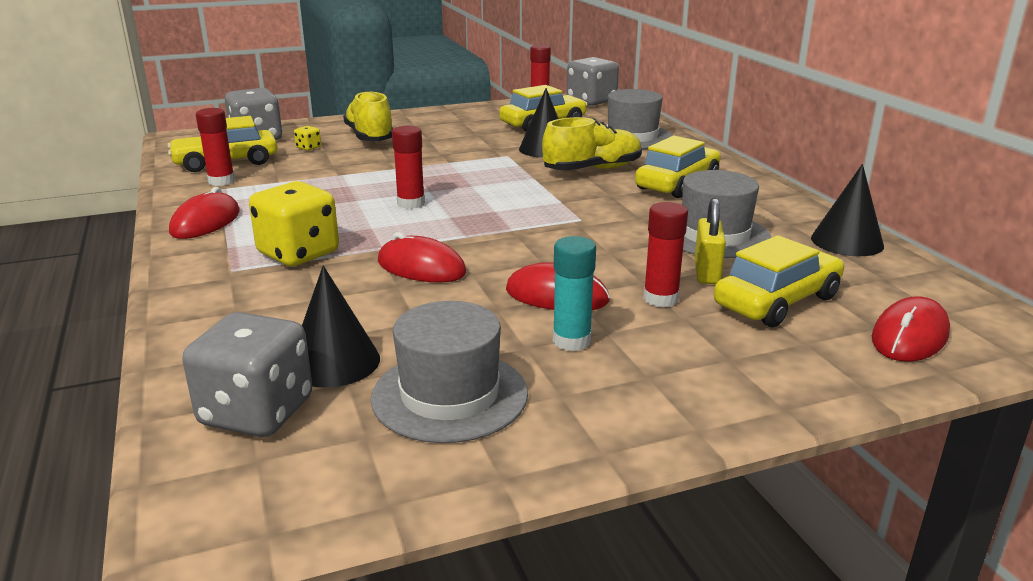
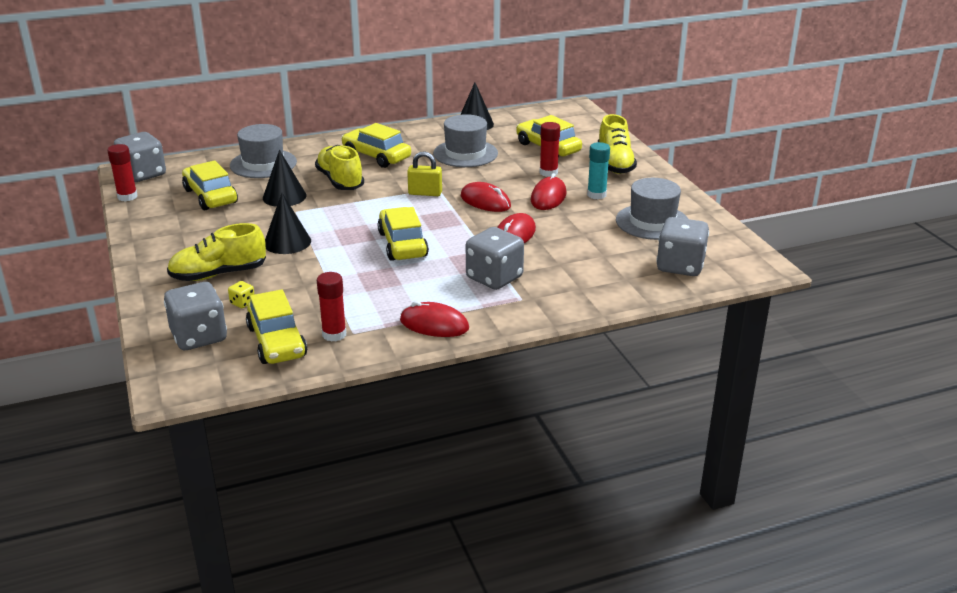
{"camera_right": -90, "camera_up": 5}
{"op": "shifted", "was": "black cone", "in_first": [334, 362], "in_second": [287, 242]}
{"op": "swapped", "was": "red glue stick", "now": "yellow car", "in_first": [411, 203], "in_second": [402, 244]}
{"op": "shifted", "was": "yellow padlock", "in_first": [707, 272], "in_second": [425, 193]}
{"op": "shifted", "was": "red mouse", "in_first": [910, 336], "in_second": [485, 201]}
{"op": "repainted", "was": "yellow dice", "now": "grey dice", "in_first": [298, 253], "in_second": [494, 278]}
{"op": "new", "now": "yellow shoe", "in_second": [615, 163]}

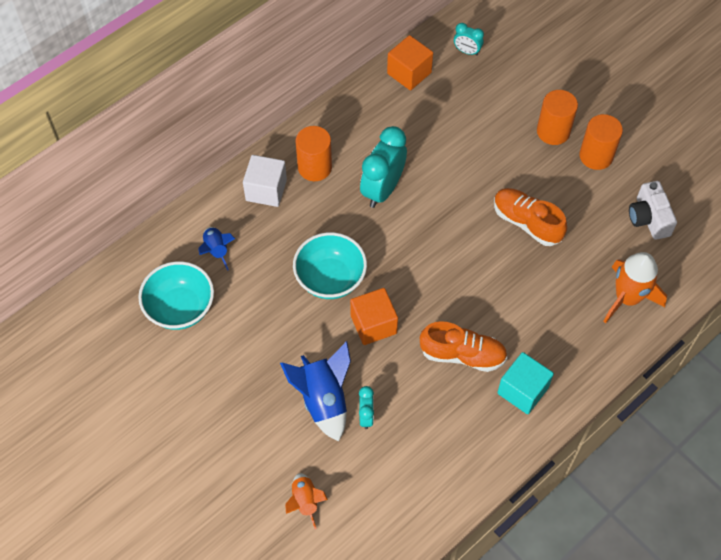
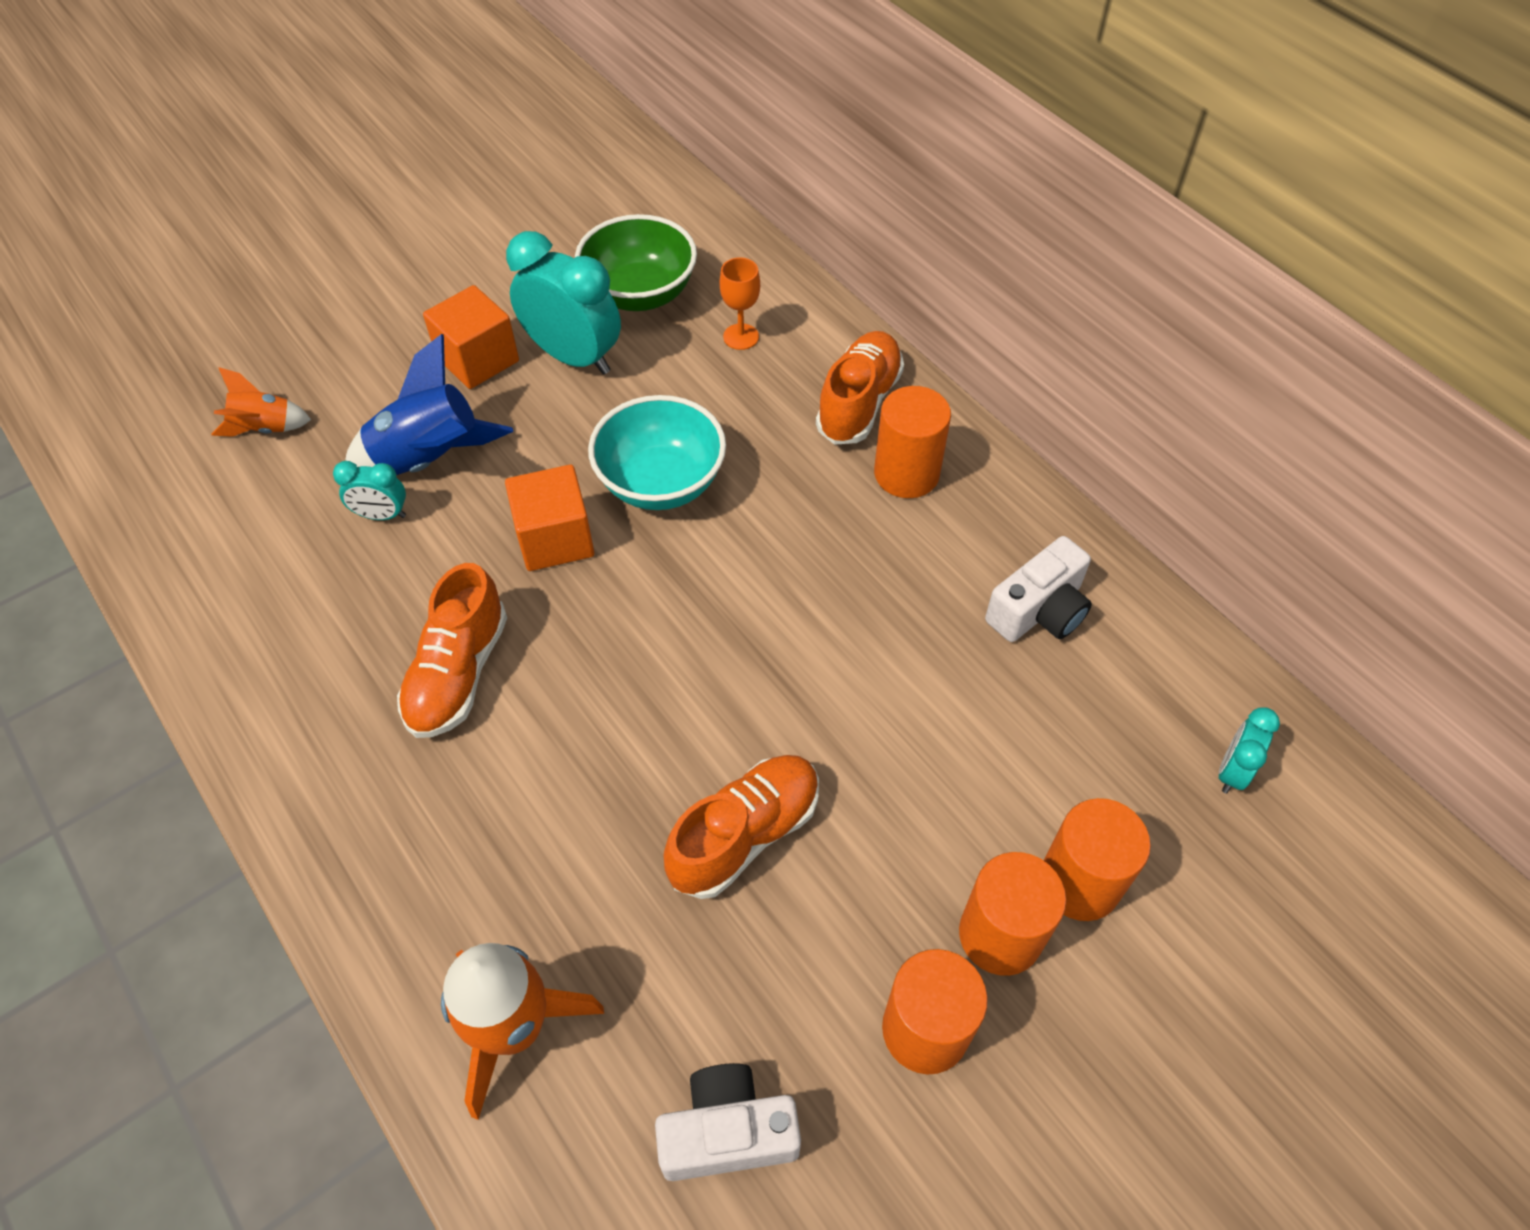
{"camera_right": 95, "camera_up": -5}
{"op": "shifted", "was": "orange cube", "in_first": [409, 73], "in_second": [478, 359]}
{"op": "shifted", "was": "turquoise clock", "in_first": [382, 189], "in_second": [574, 357]}
{"op": "repainted", "was": "turquoise bowl", "now": "green bowl", "in_first": [180, 308], "in_second": [640, 294]}
{"op": "swapped", "was": "blue rocket", "now": "orange goblet", "in_first": [216, 250], "in_second": [741, 337]}
{"op": "swapped", "was": "white cube", "now": "orange shoe", "in_first": [266, 190], "in_second": [859, 403]}
{"op": "new", "now": "white camera", "in_second": [1039, 610]}
{"op": "new", "now": "orange cylinder", "in_second": [1079, 882]}
{"op": "gone", "was": "turquoise cube", "in_first": [522, 390]}

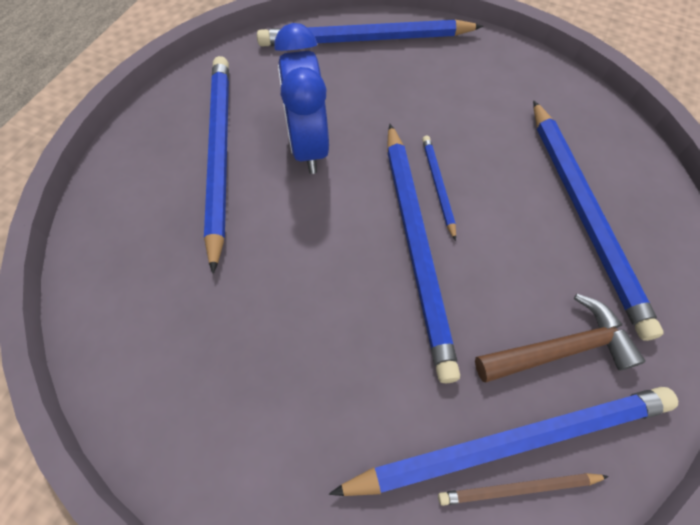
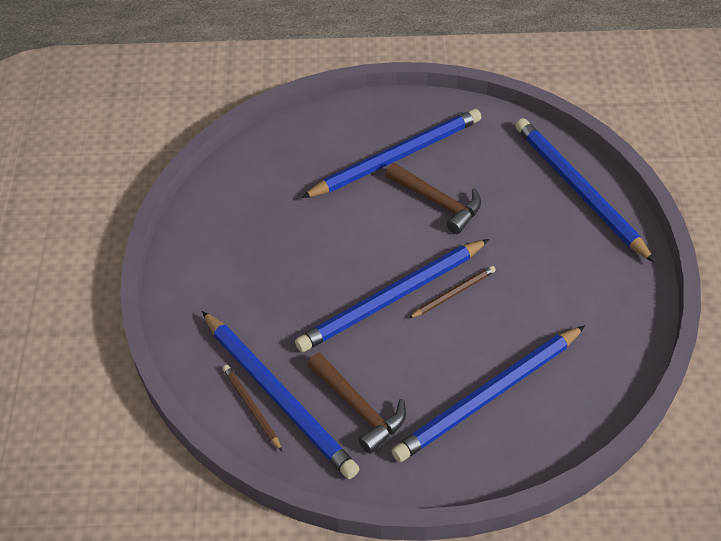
{"camera_right": 65, "camera_up": -10}
{"op": "swapped", "was": "blue clock", "now": "brown hammer", "in_first": [308, 146], "in_second": [437, 202]}
{"op": "repainted", "was": "blue pencil", "now": "brown pencil", "in_first": [438, 186], "in_second": [453, 293]}

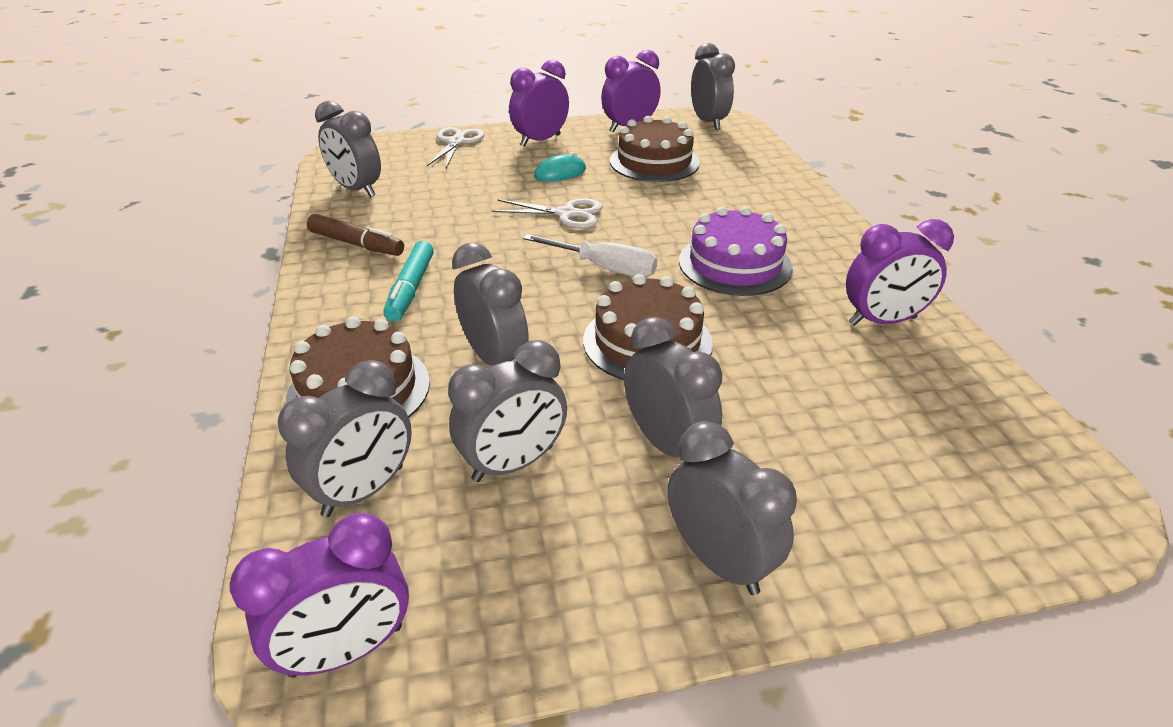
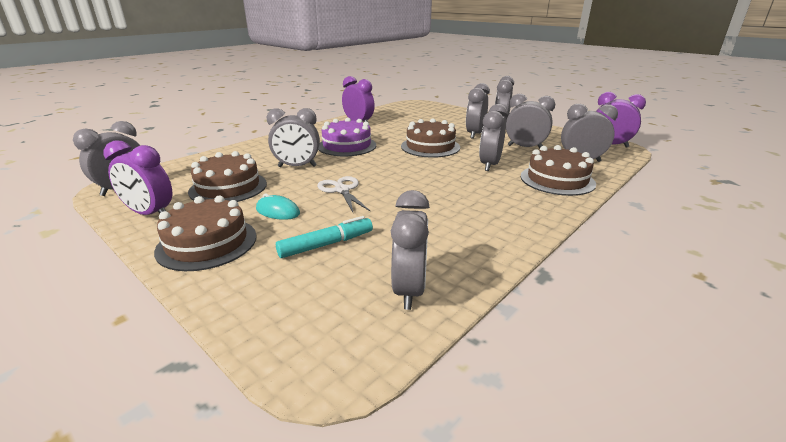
{"camera_right": -125, "camera_up": -10}
{"op": "swapped", "was": "purple clock", "now": "brown cake", "in_first": [540, 140], "in_second": [207, 243]}
{"op": "new", "now": "grey clock", "in_second": [297, 166]}
{"op": "shifted", "was": "turquoise marker", "in_first": [410, 289], "in_second": [326, 244]}
{"op": "gone", "was": "brown marker", "in_first": [356, 244]}
{"op": "gone", "was": "white scissors", "in_first": [456, 142]}
{"op": "gone", "was": "white screwdriver", "in_first": [605, 268]}

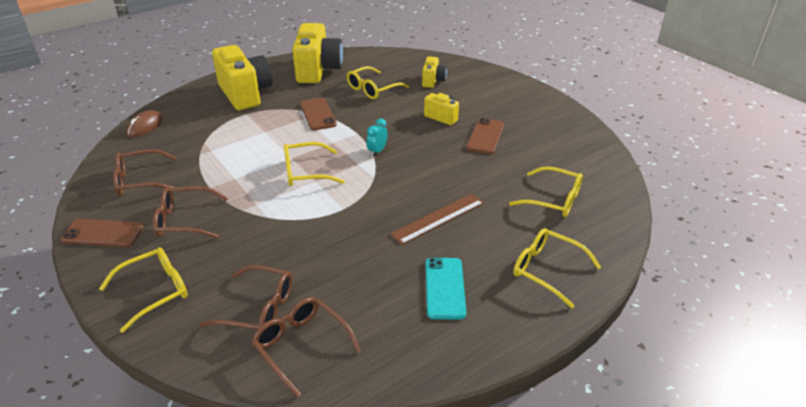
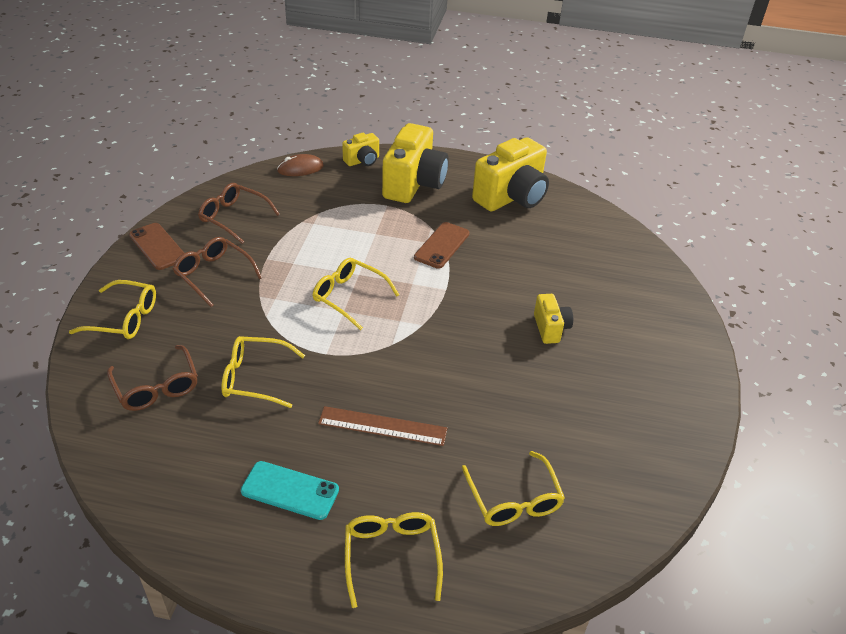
{"camera_right": 45, "camera_up": 5}
{"op": "shifted", "was": "yellow glasses", "in_first": [372, 89], "in_second": [255, 378]}
{"op": "rotated", "was": "turquoise phone", "in_first": [445, 288], "in_second": [290, 490], "clockwise": 60}
{"op": "shifted", "was": "yellow camera", "in_first": [433, 81], "in_second": [362, 161]}
{"op": "gone", "was": "brown glasses", "in_first": [301, 346]}
{"op": "gone", "was": "turquoise clock", "in_first": [377, 151]}
{"op": "gone", "was": "brown phone", "in_first": [485, 136]}

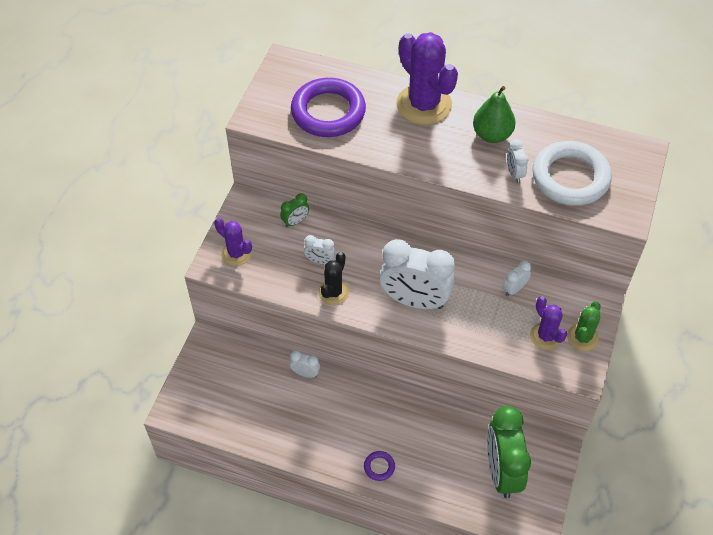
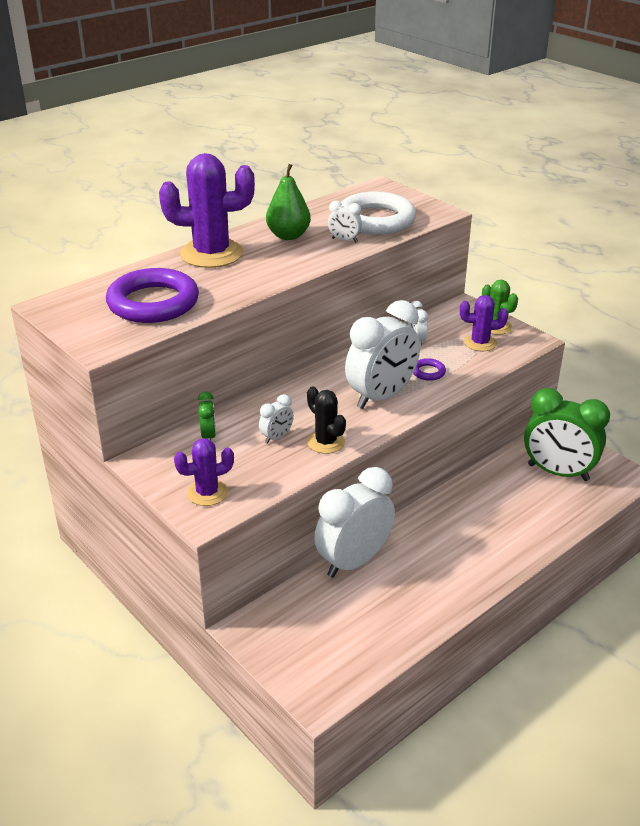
{"camera_right": -60, "camera_up": -20}
{"op": "scaled", "was": "white clock", "in_first": [305, 373], "in_second": [353, 561], "ratio": 2.3}
{"op": "shifted", "was": "purple ring", "in_first": [379, 467], "in_second": [428, 372]}

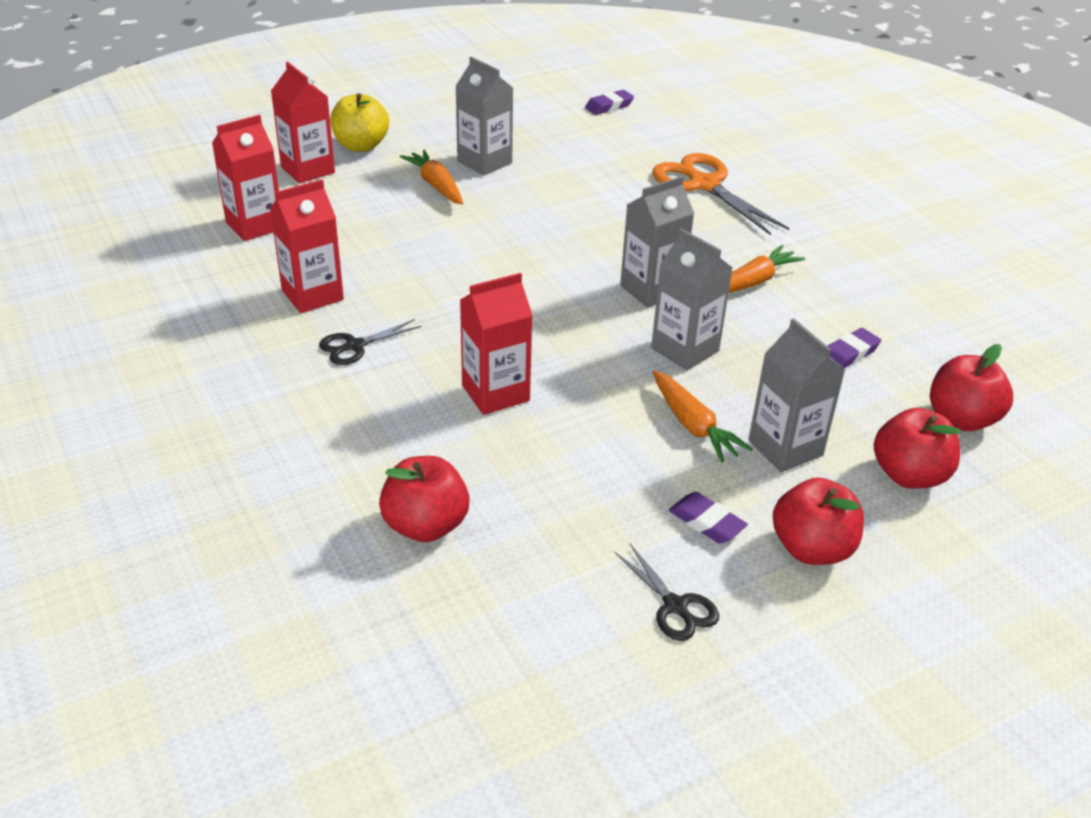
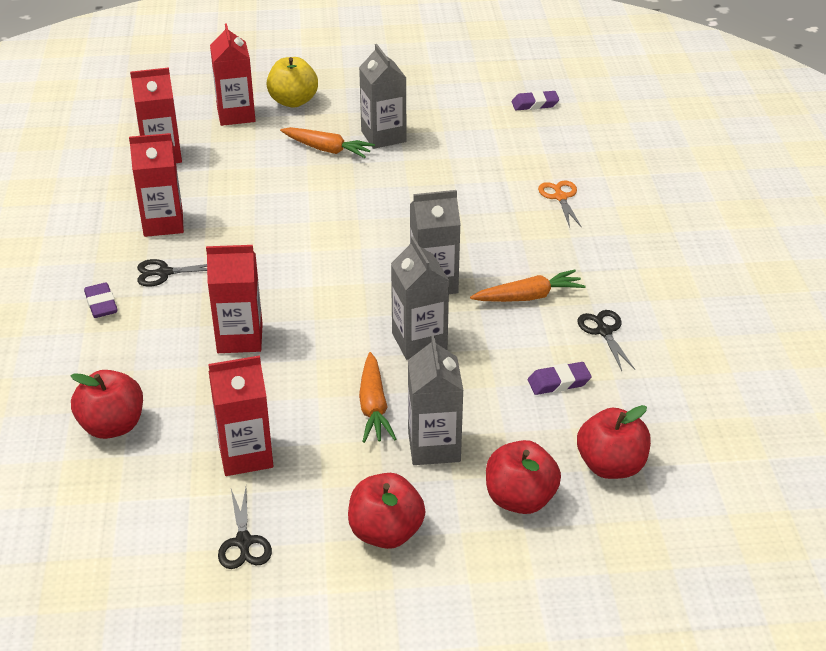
{"camera_right": 25, "camera_up": 0}
{"op": "shifted", "was": "purple eraser", "in_first": [706, 522], "in_second": [101, 304]}
{"op": "new", "now": "red carton", "in_second": [245, 455]}
{"op": "rotated", "was": "orange carrot", "in_first": [436, 185], "in_second": [327, 149], "clockwise": 120}
{"op": "scaled", "was": "orange scissors", "in_first": [704, 185], "in_second": [560, 197], "ratio": 0.52}
{"op": "new", "now": "black scissors", "in_second": [604, 331]}

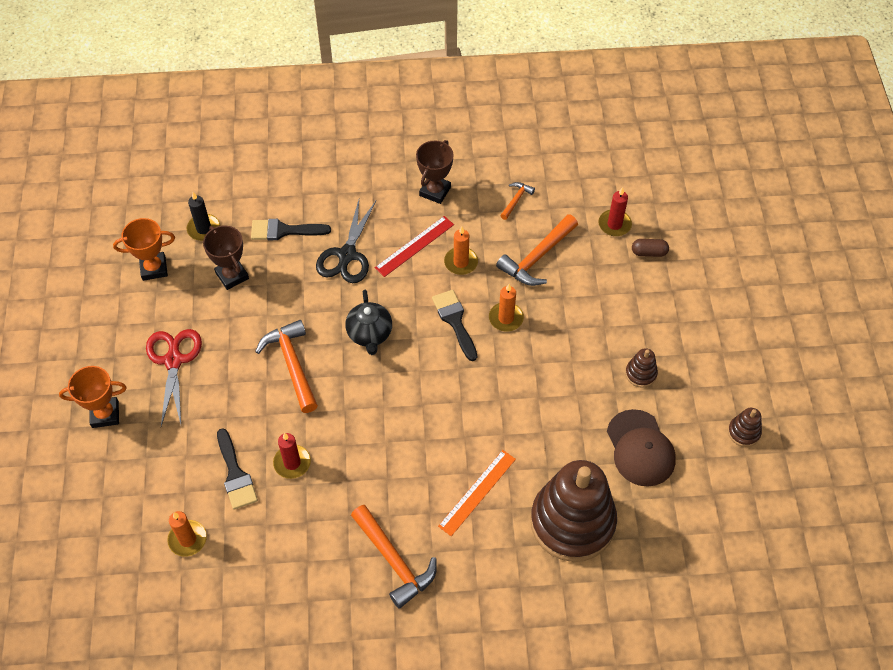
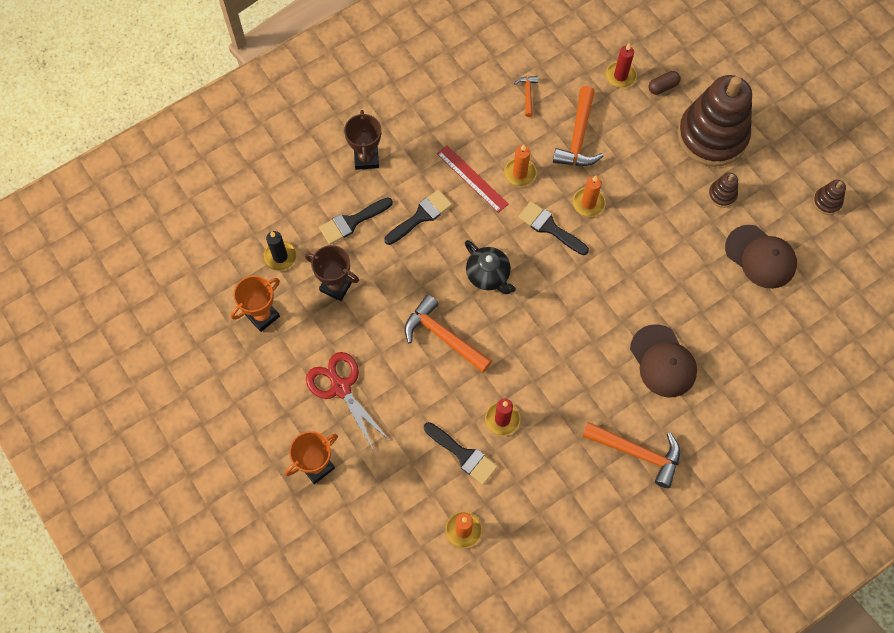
{"camera_right": -30, "camera_up": 10}
{"op": "shifted", "was": "brown trophy", "in_first": [435, 191], "in_second": [366, 158]}
{"op": "swapped", "was": "black scissors", "now": "black brush", "in_first": [347, 255], "in_second": [421, 216]}
{"op": "rotated", "was": "red ruler", "in_first": [414, 246], "in_second": [472, 178], "clockwise": -60}
{"op": "swapped", "was": "orange ruler", "now": "brown cap", "in_first": [477, 492], "in_second": [663, 361]}
{"op": "shifted", "was": "brown stacking toy", "in_first": [572, 522], "in_second": [712, 136]}

